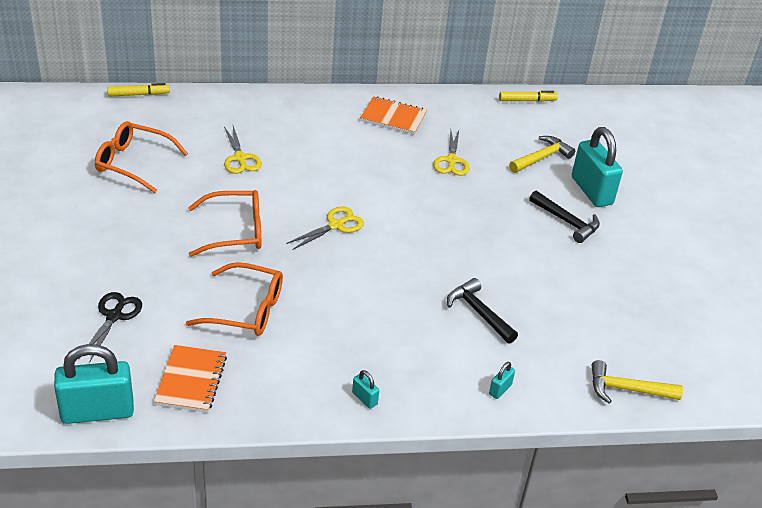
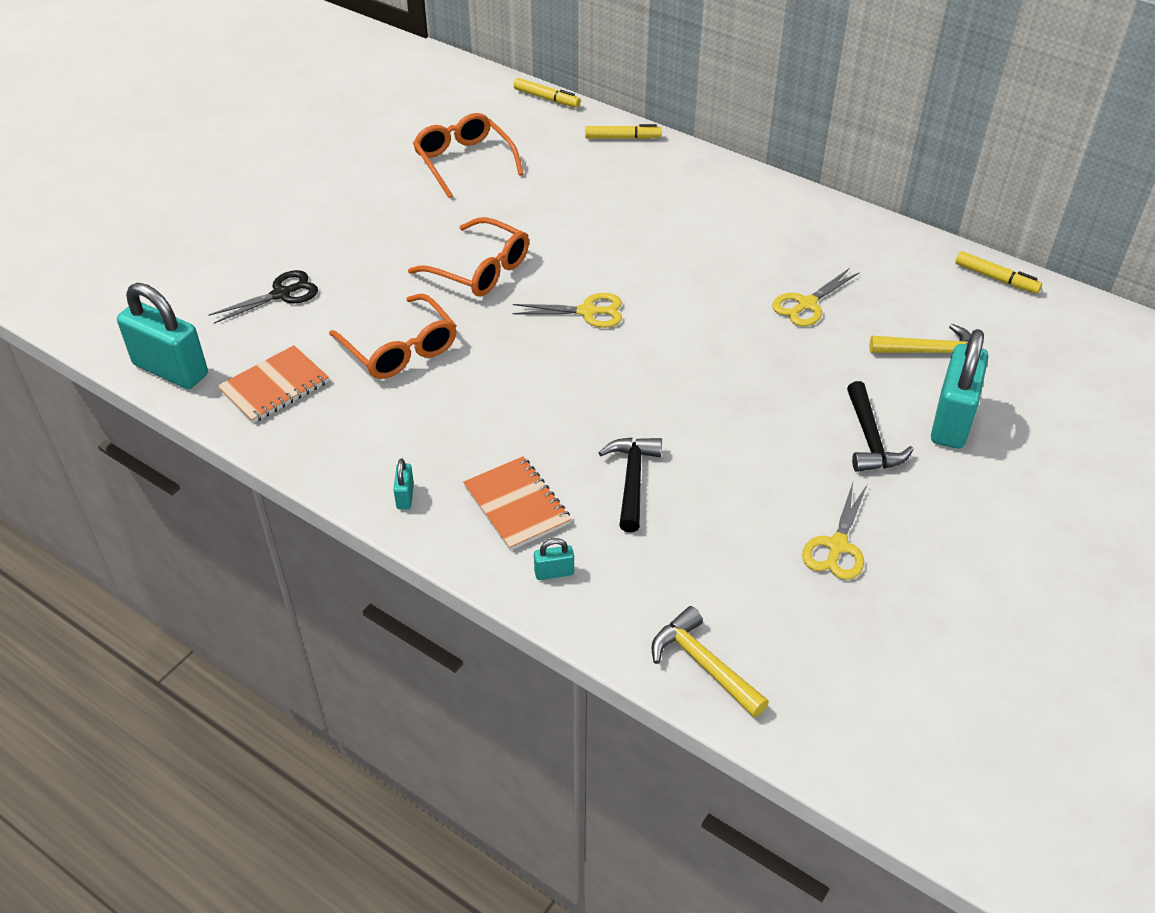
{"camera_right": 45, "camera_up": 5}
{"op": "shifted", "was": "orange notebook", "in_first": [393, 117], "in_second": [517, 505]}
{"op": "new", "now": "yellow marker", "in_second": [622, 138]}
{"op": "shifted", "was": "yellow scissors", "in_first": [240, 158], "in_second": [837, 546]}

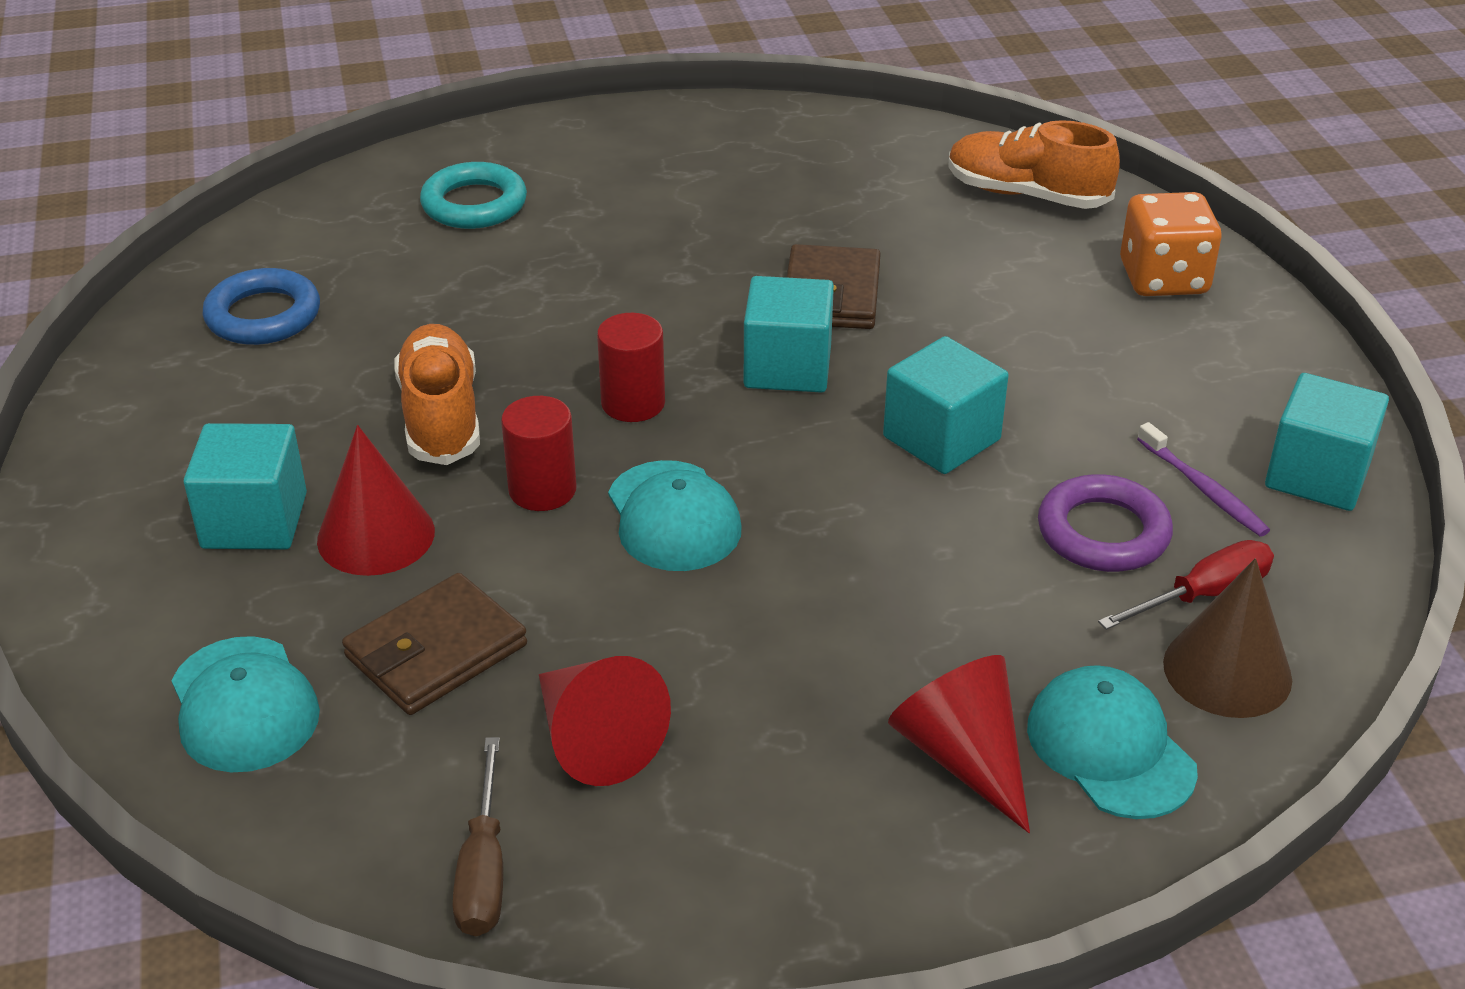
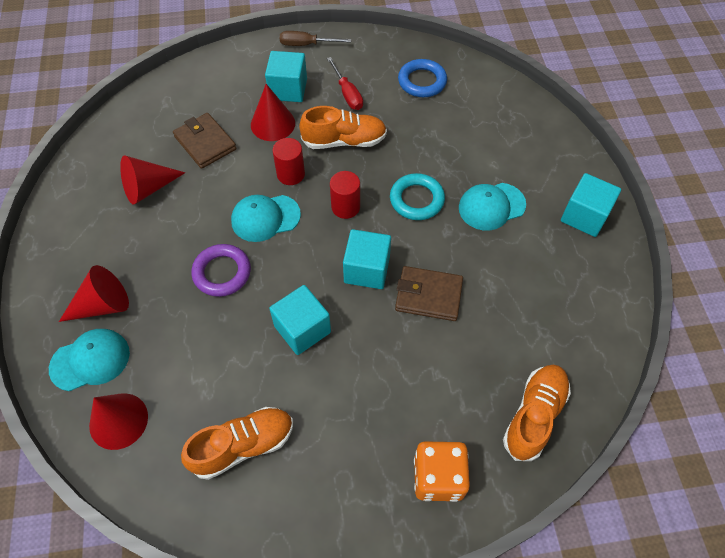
{"camera_right": 95, "camera_up": 20}
{"op": "repainted", "was": "brown cone", "now": "red cone", "in_first": [1227, 671], "in_second": [118, 421]}
{"op": "swapped", "was": "purple toothbrush", "now": "orange shoe", "in_first": [1203, 489], "in_second": [243, 446]}
{"op": "shifted", "was": "purple ring", "in_first": [1103, 532], "in_second": [222, 273]}
{"op": "shifted", "was": "brown screwdriver", "in_first": [484, 869], "in_second": [306, 44]}
{"op": "shifted", "was": "red screwdriver", "in_first": [1203, 595], "in_second": [347, 93]}
{"op": "shifted", "was": "turquoise ring", "in_first": [474, 204], "in_second": [416, 200]}
{"op": "shifted", "was": "turquoise cap", "in_first": [243, 705], "in_second": [491, 206]}
{"op": "shifted", "was": "turquoise cube", "in_first": [1317, 475], "in_second": [584, 216]}

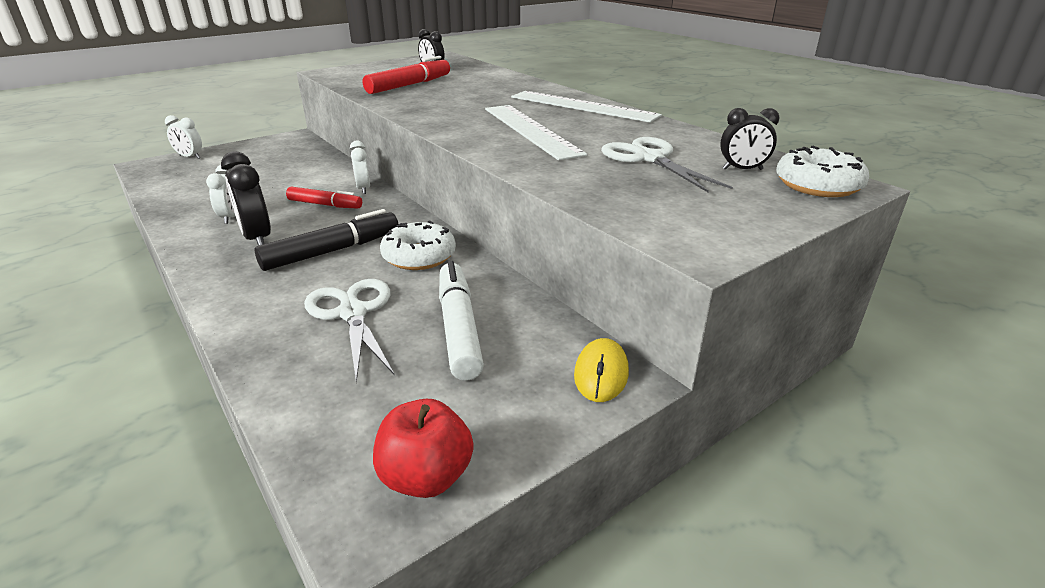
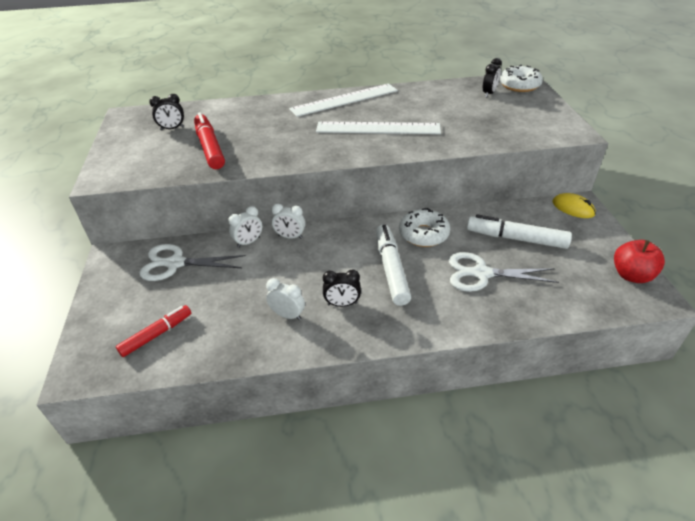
{"camera_right": -60, "camera_up": 10}
{"op": "shifted", "was": "red marker", "in_first": [325, 205], "in_second": [157, 334]}
{"op": "shifted", "was": "white scissors", "in_first": [649, 158], "in_second": [175, 263]}
{"op": "shifted", "was": "white clock", "in_first": [190, 157], "in_second": [248, 242]}
{"op": "scaled", "was": "black clock", "in_first": [257, 238], "in_second": [342, 304], "ratio": 0.65}
{"op": "repainted", "was": "black marker", "now": "white marker", "in_first": [332, 251], "in_second": [391, 269]}

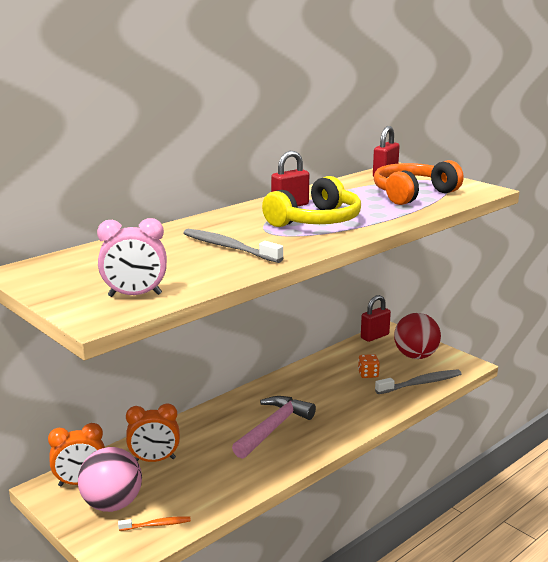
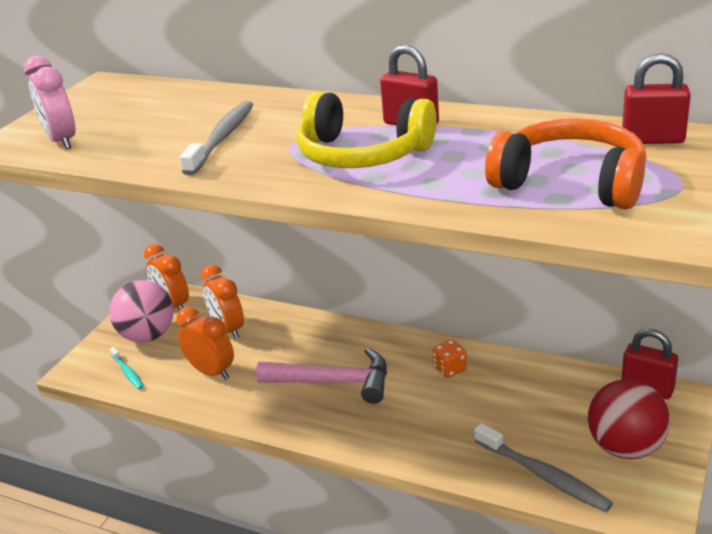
{"camera_right": 70, "camera_up": 10}
{"op": "repainted", "was": "orange toothbrush", "now": "turquoise toothbrush", "in_first": [156, 525], "in_second": [127, 372]}
{"op": "new", "now": "orange clock", "in_second": [211, 372]}
{"op": "shifted", "was": "orange dice", "in_first": [368, 374], "in_second": [450, 369]}

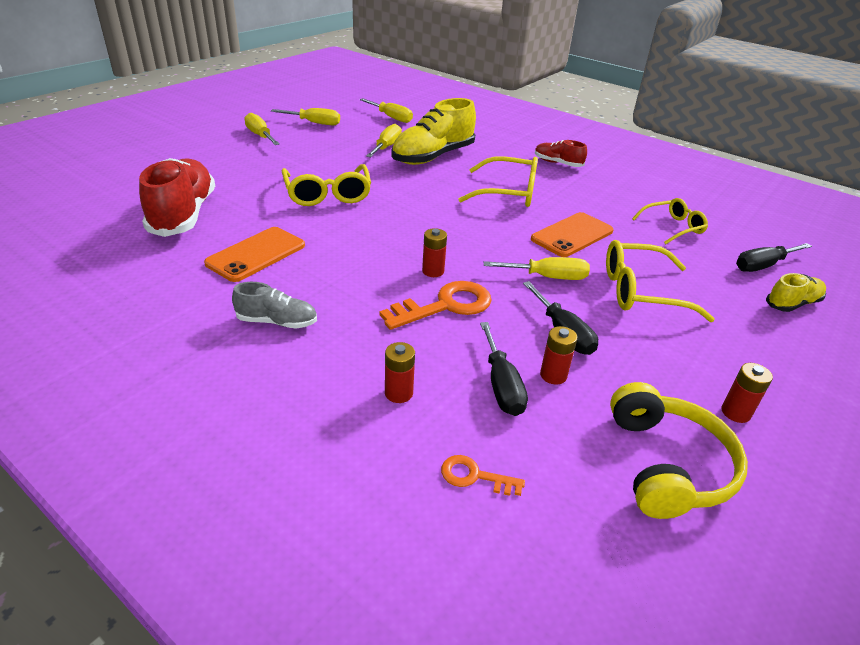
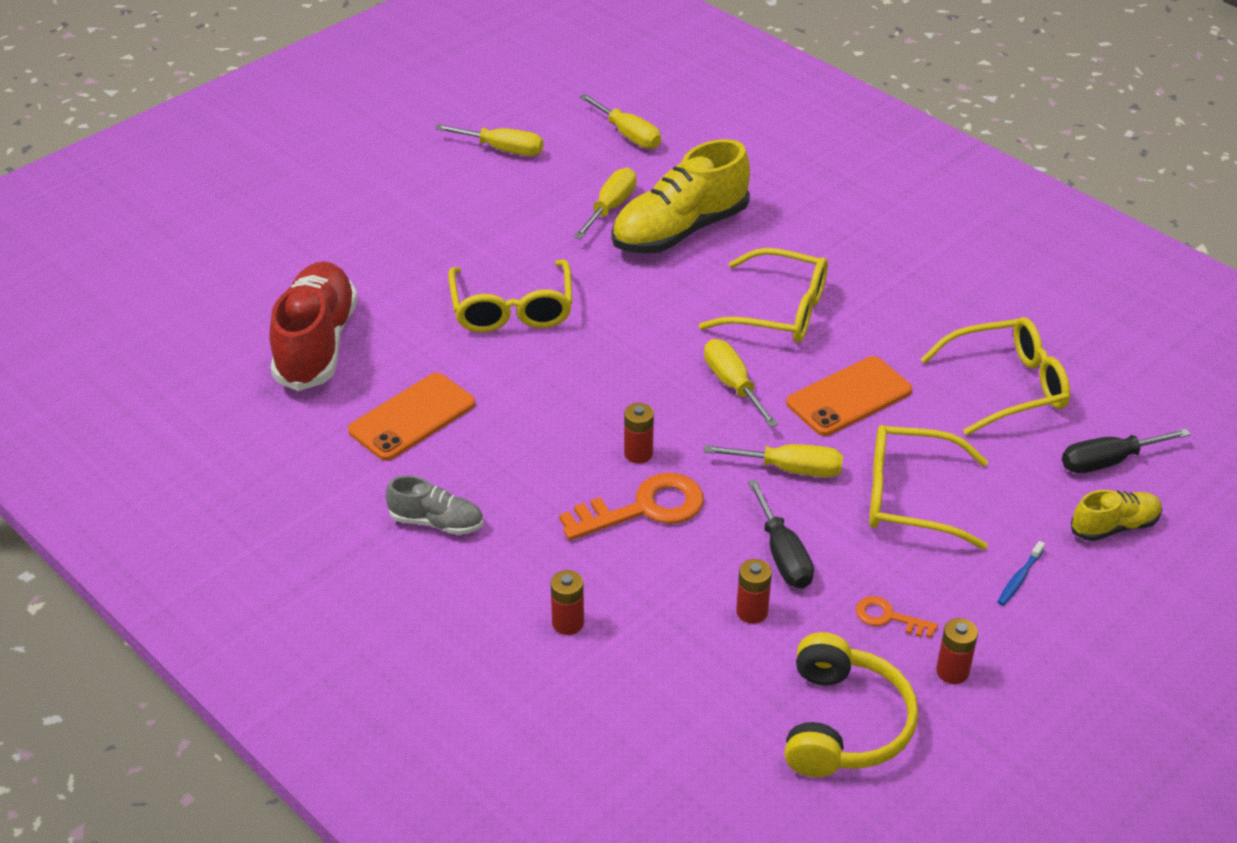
{"camera_right": 10, "camera_up": 5}
{"op": "shifted", "was": "yellow screwdriver", "in_first": [260, 135], "in_second": [733, 385]}
{"op": "shifted", "was": "orange key", "in_first": [475, 476], "in_second": [888, 617]}
{"op": "scaled", "was": "yellow glasses", "in_first": [672, 227], "in_second": [1006, 386], "ratio": 1.52}
{"op": "new", "now": "blue toothbrush", "in_second": [1019, 578]}
{"op": "gone", "was": "black screwdriver", "in_first": [501, 385]}
{"op": "gone", "was": "red shoe", "in_first": [557, 163]}

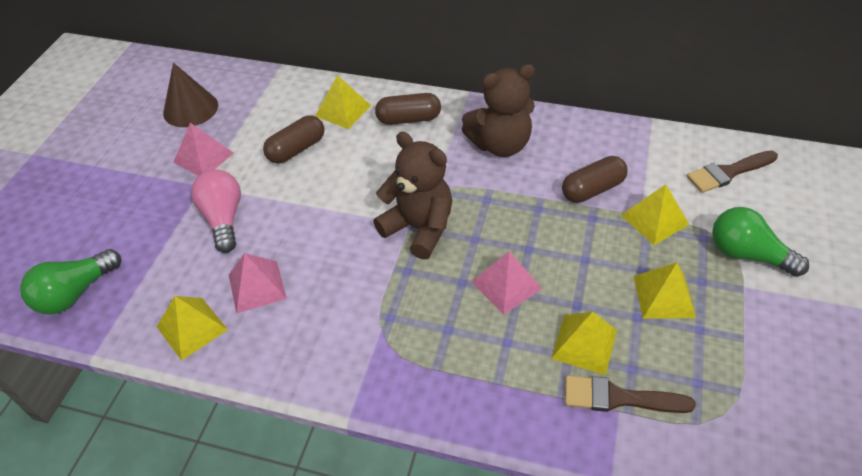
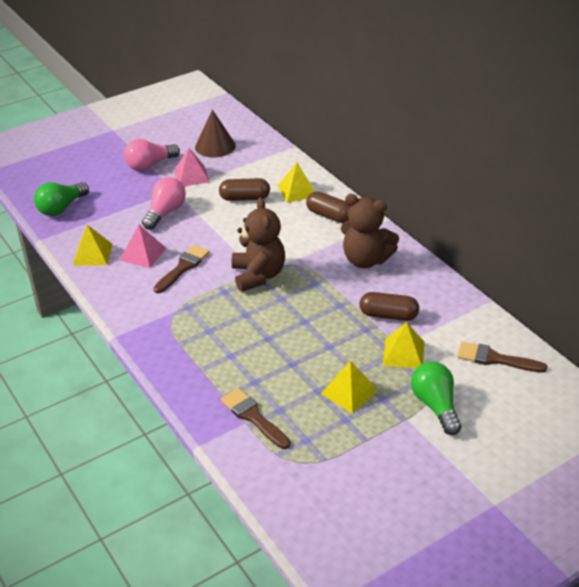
{"camera_right": 40, "camera_up": -10}
{"op": "rotated", "was": "green light bulb", "in_first": [75, 293], "in_second": [61, 208], "clockwise": -45}
{"op": "new", "now": "pink light bulb", "in_second": [150, 165]}
{"op": "new", "now": "brown brush", "in_second": [183, 267]}
{"op": "gone", "was": "pink pyramid", "in_first": [506, 285]}
{"op": "gone", "was": "yellow pyramid", "in_first": [584, 344]}

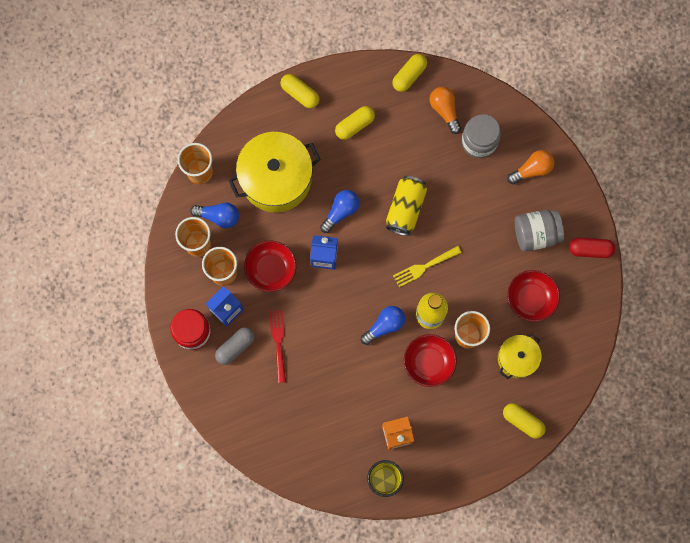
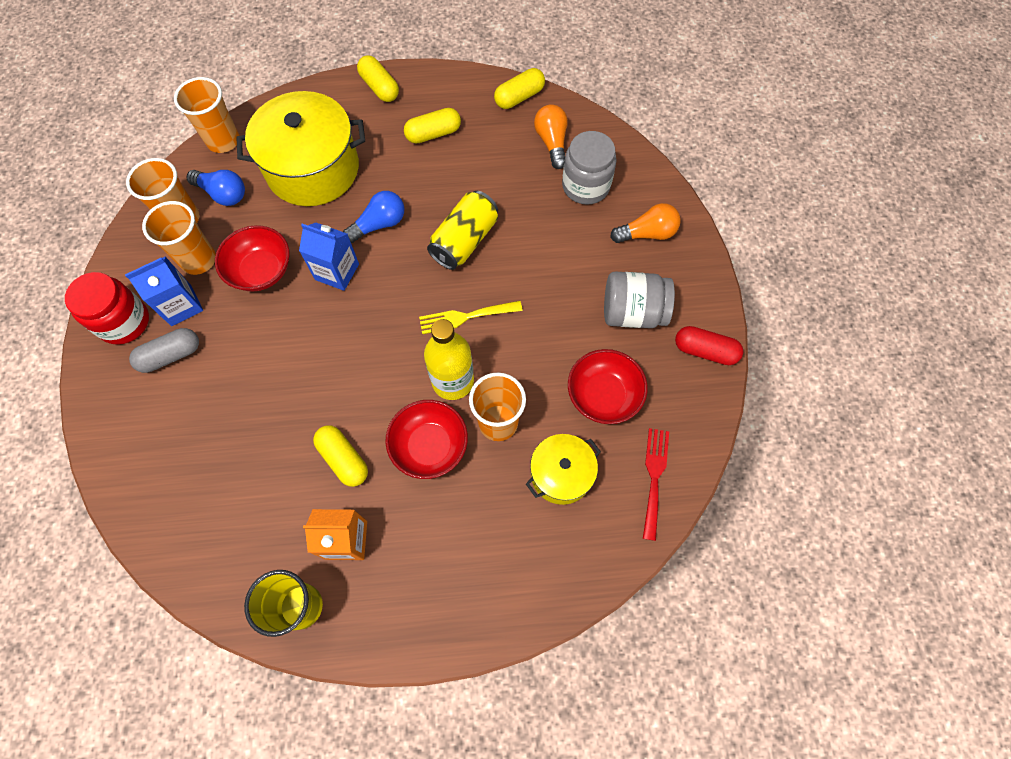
{"camera_right": 15, "camera_up": -10}
{"op": "shifted", "was": "yellow capsule", "in_first": [522, 421], "in_second": [343, 459]}
{"op": "shifted", "was": "red fork", "in_first": [278, 342], "in_second": [654, 477]}
{"op": "gone", "was": "blue light bulb", "in_first": [384, 326]}

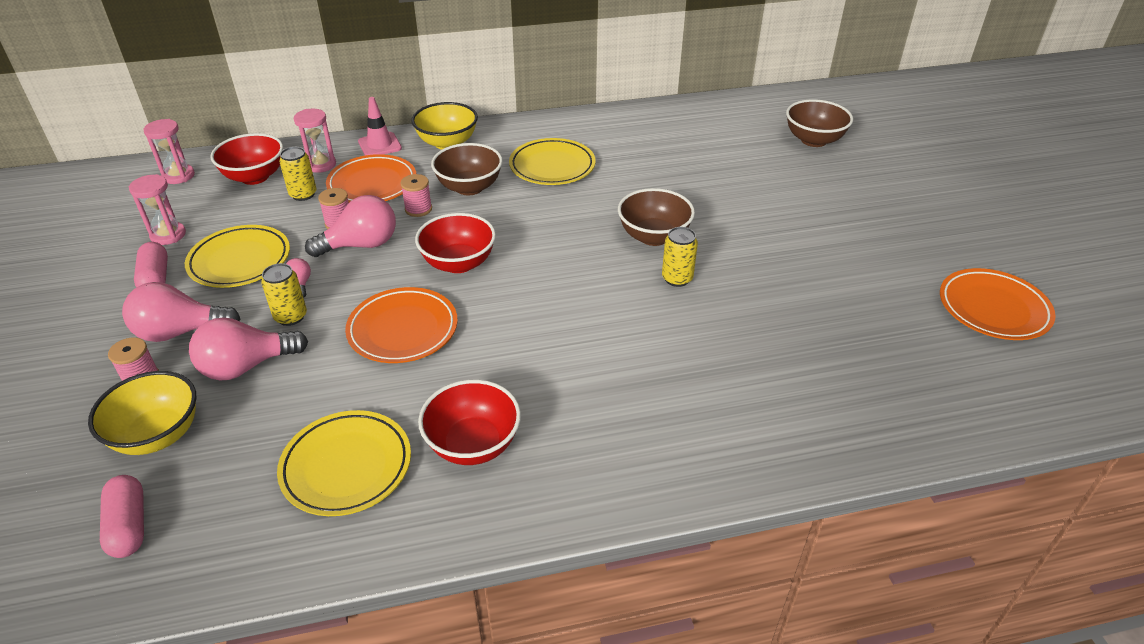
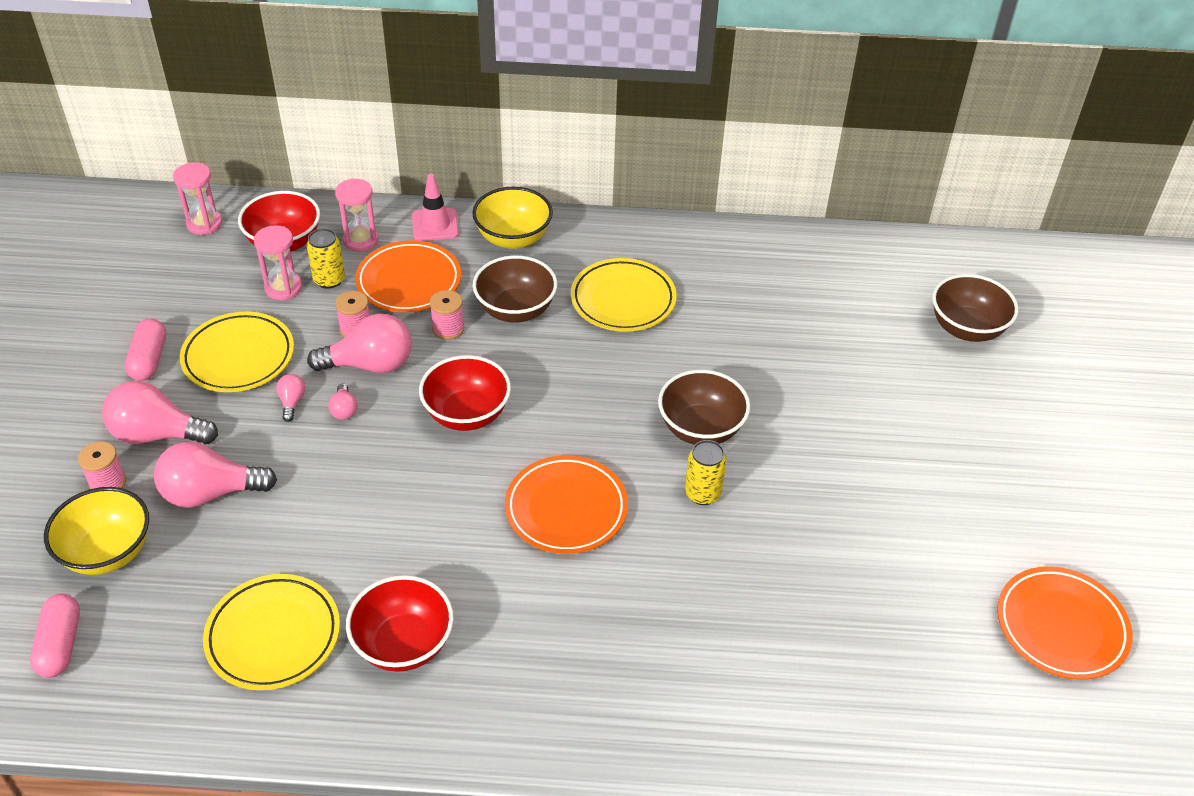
{"camera_right": 15, "camera_up": 5}
{"op": "shifted", "was": "pink hourglass", "in_first": [168, 235], "in_second": [283, 288]}
{"op": "new", "now": "pink light bulb", "in_second": [344, 410]}
{"op": "shifted", "was": "orange plate", "in_first": [403, 330], "in_second": [566, 509]}
{"op": "gone", "was": "yellow can", "in_first": [291, 317]}

